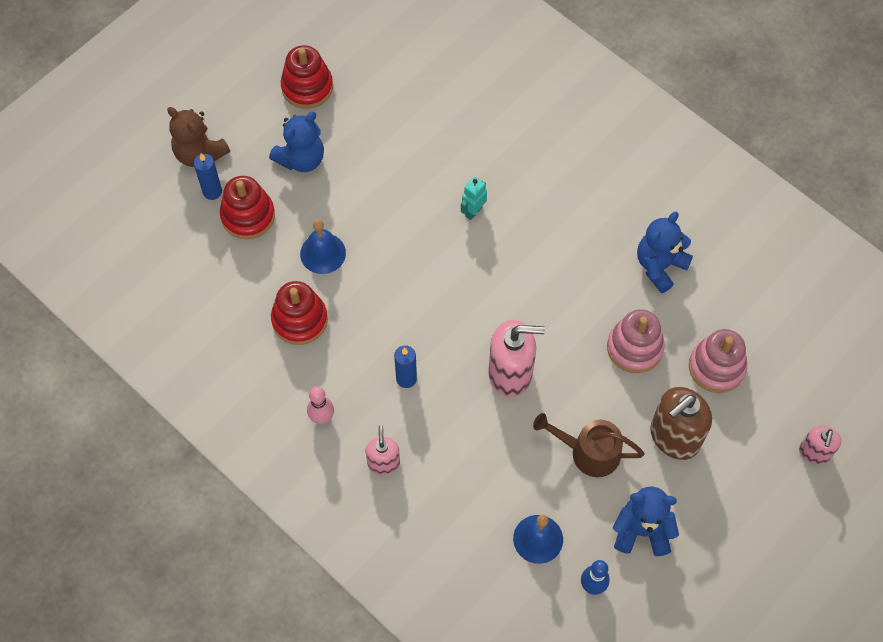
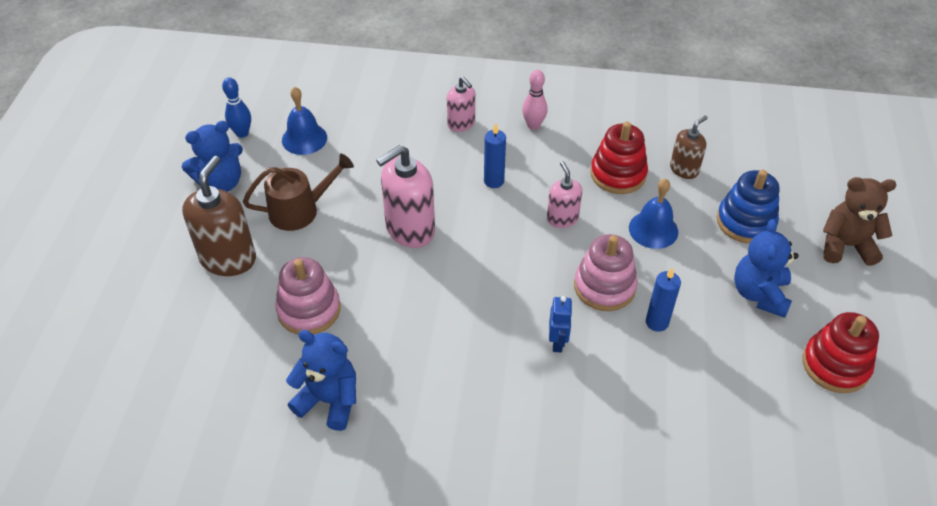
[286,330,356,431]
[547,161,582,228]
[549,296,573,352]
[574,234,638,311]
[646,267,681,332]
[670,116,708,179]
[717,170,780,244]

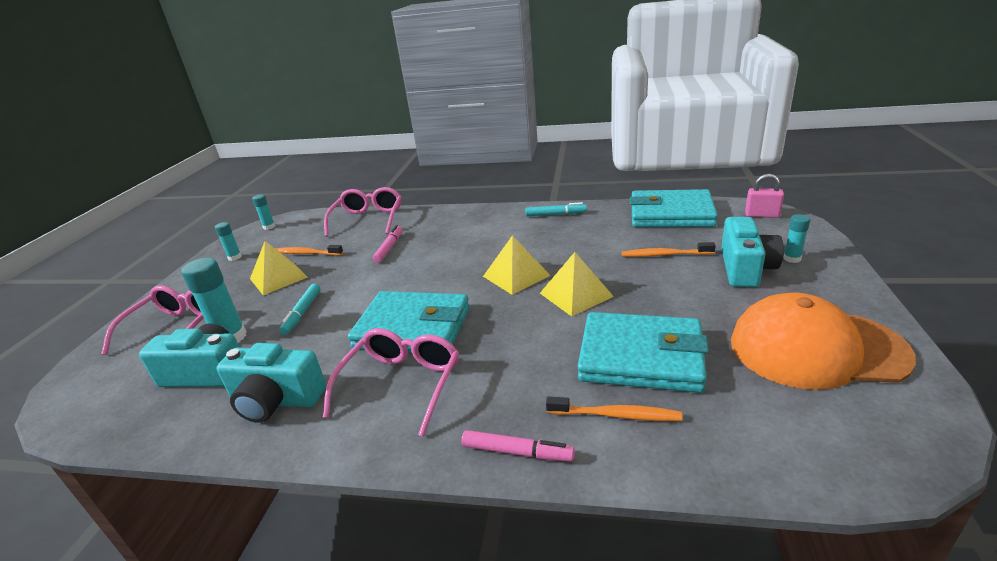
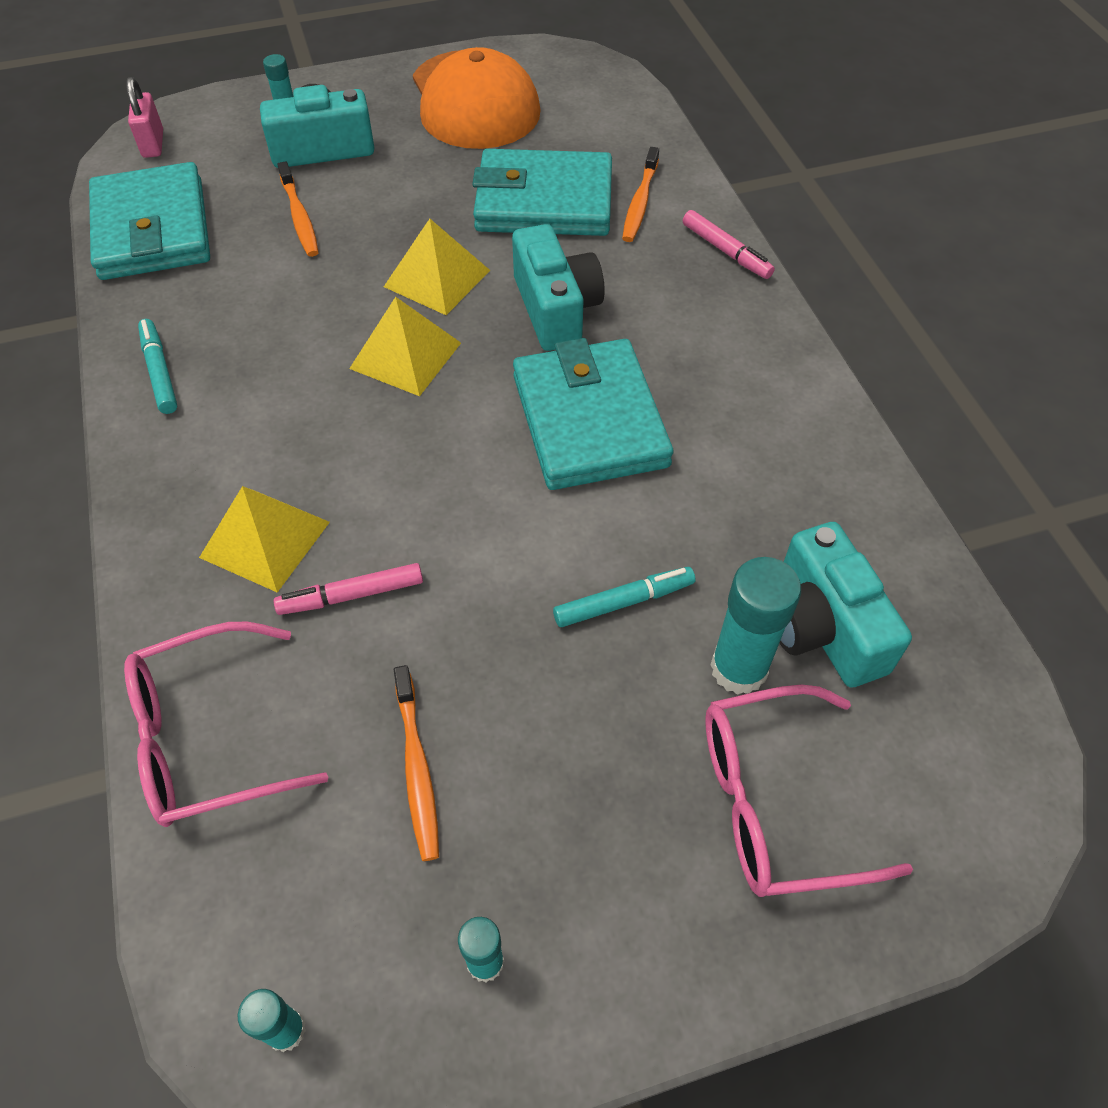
[199,486,330,592]
[472,149,612,236]
[512,224,605,351]
[622,147,659,242]
[683,210,775,279]
[323,328,459,437] (first image)

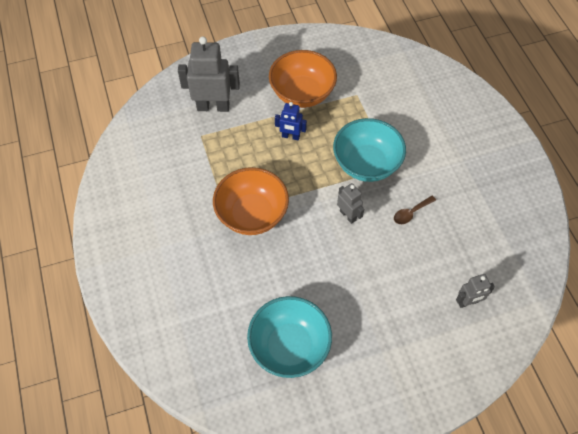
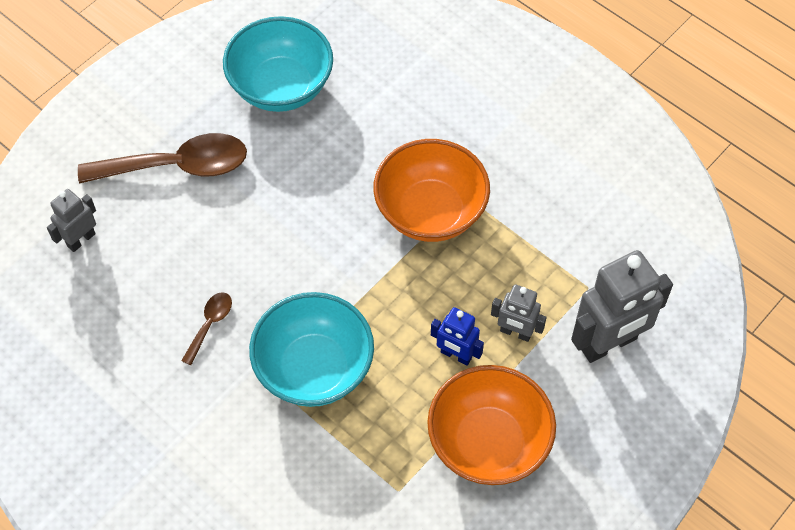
[78,133,247,184]
[431,307,484,366]
[491,285,547,342]

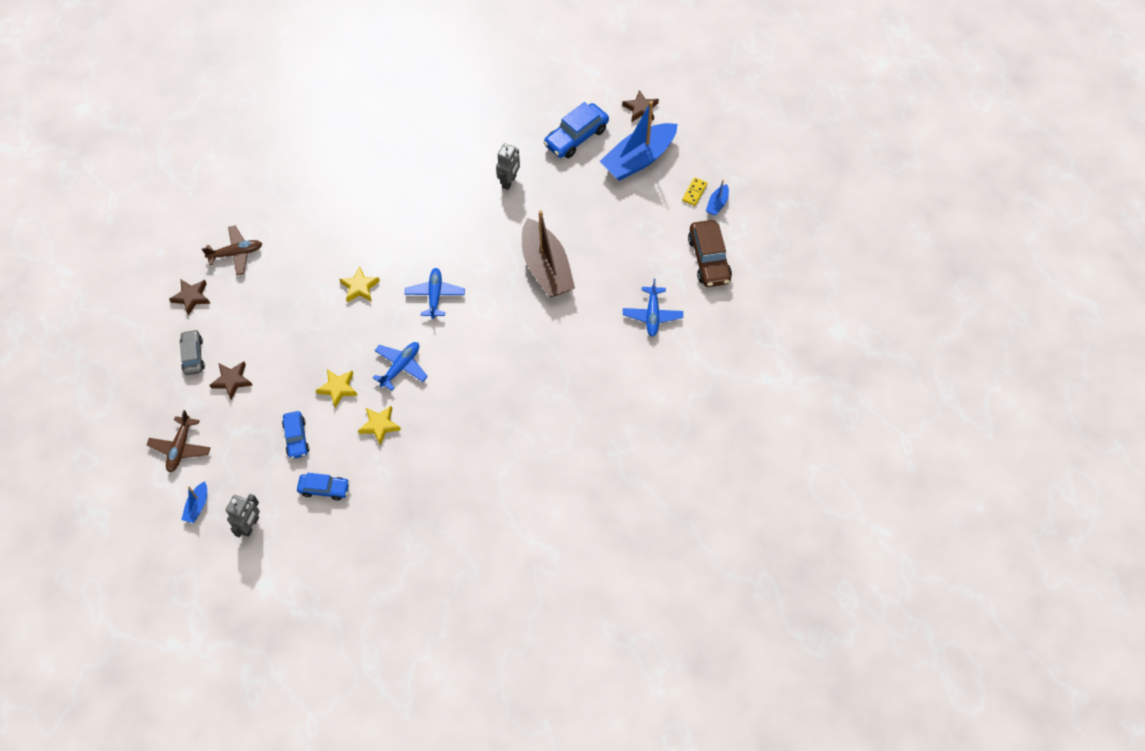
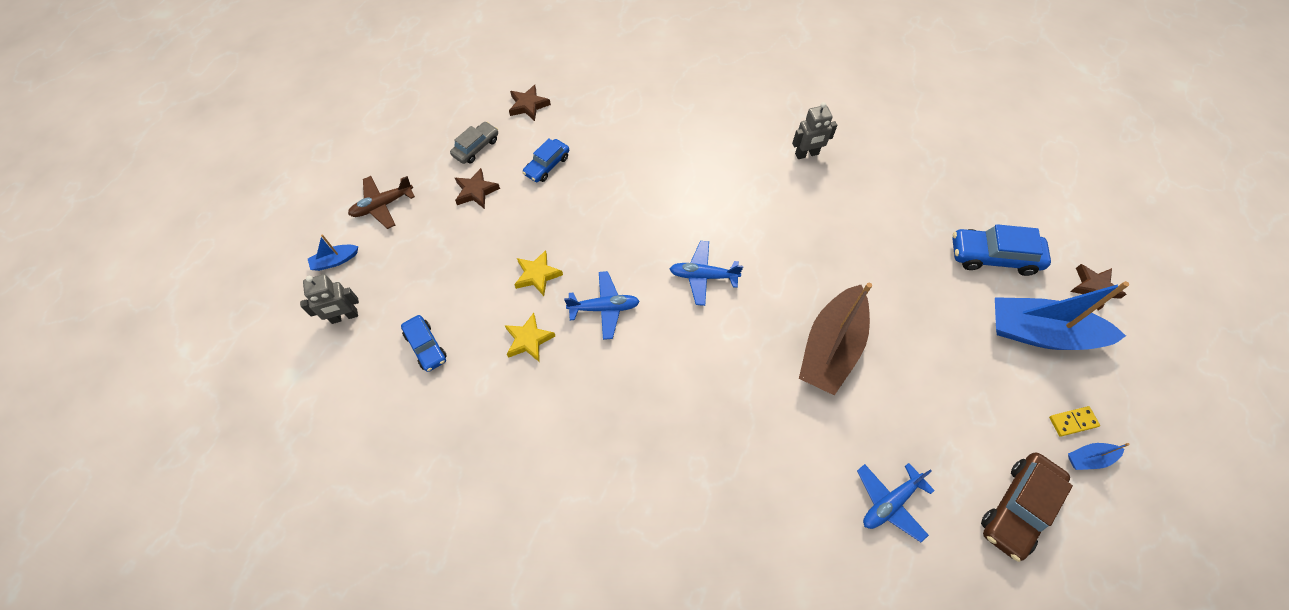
[522,138,569,182]
[670,241,743,306]
[792,102,837,159]
[202,225,262,275] (first image)
[339,266,380,302] (first image)

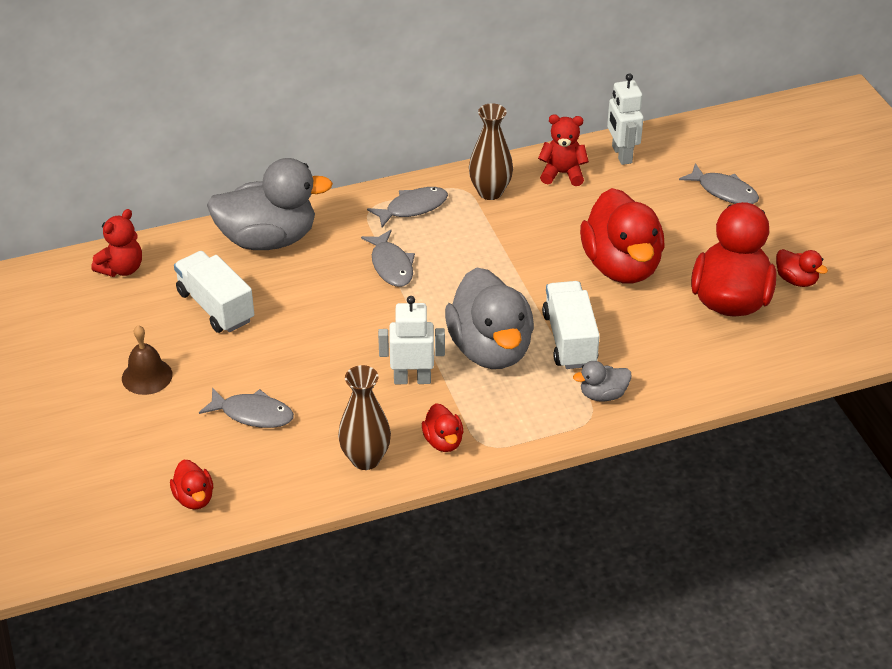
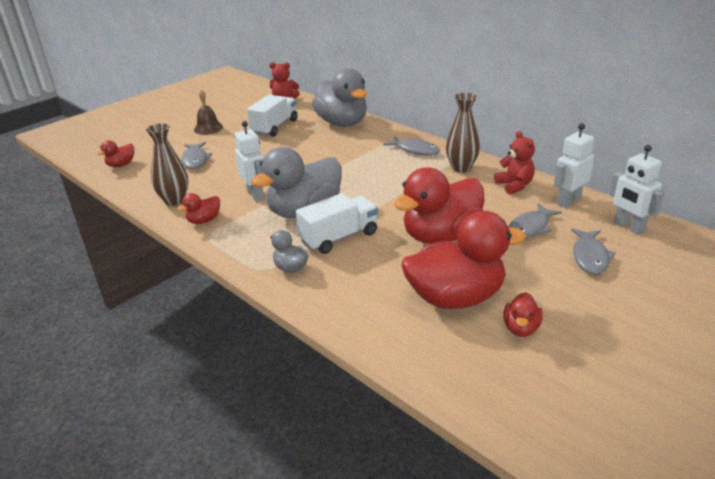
[508,203,562,239]
[609,145,664,235]

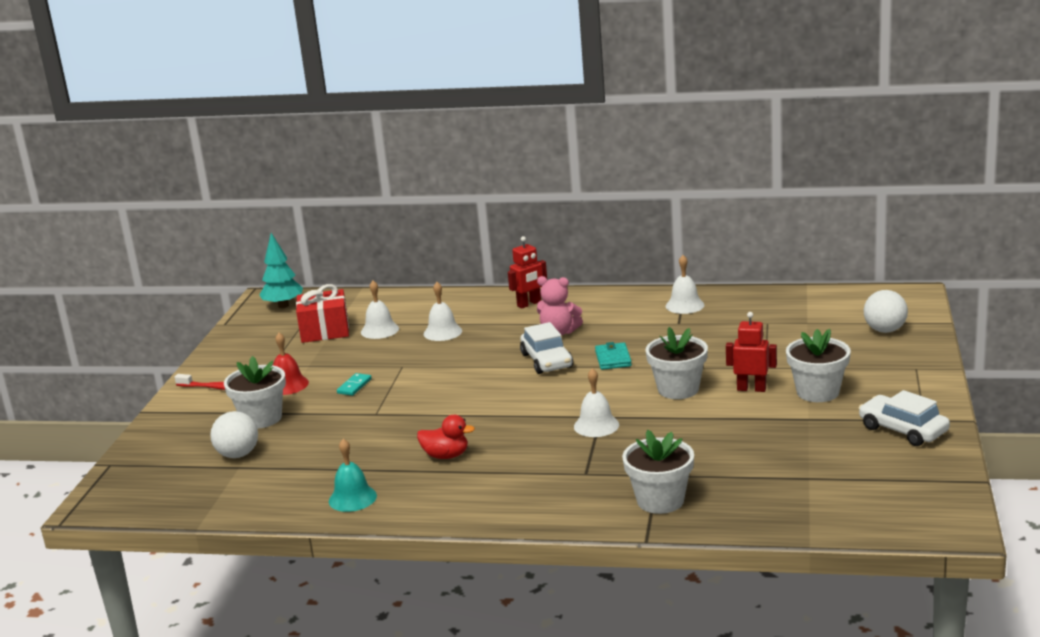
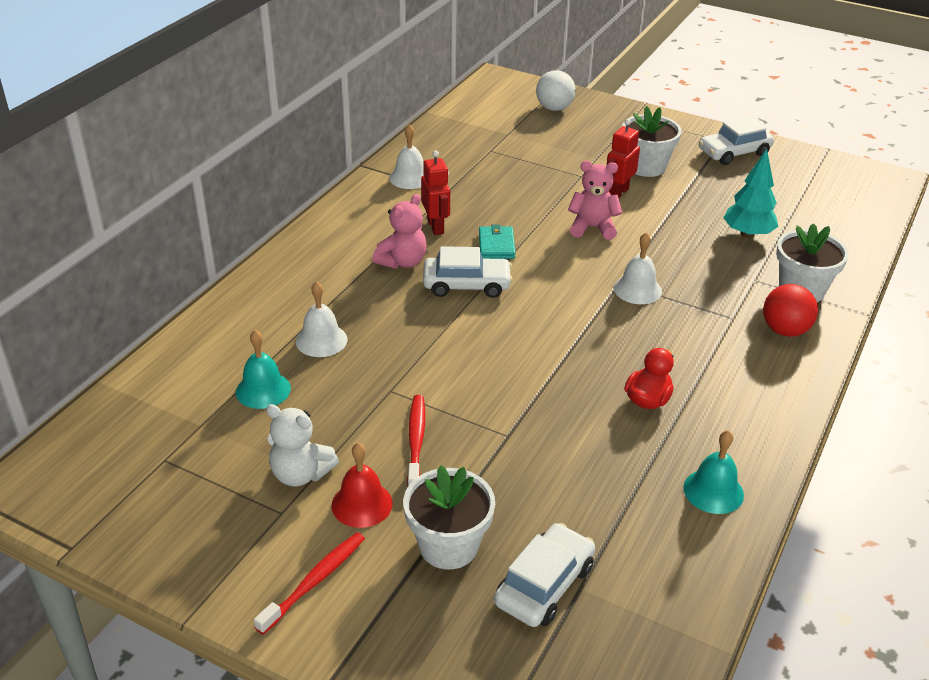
[236,330,291,409]
[266,404,339,487]
[407,395,425,486]
[421,151,450,235]
[479,224,516,259]
[494,523,595,627]
[568,161,622,240]
[723,149,779,238]
[763,284,818,337]
[296,284,349,343] (first image)

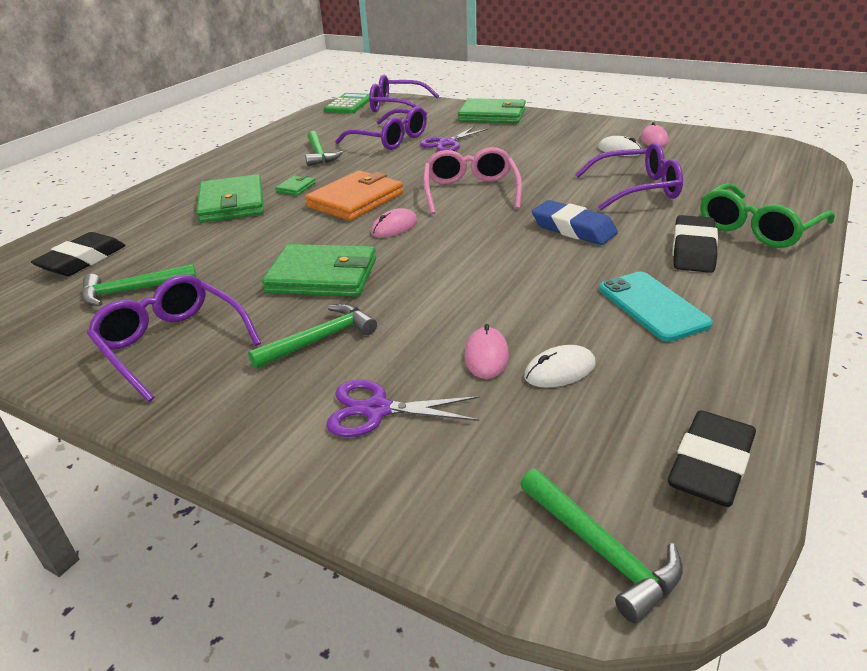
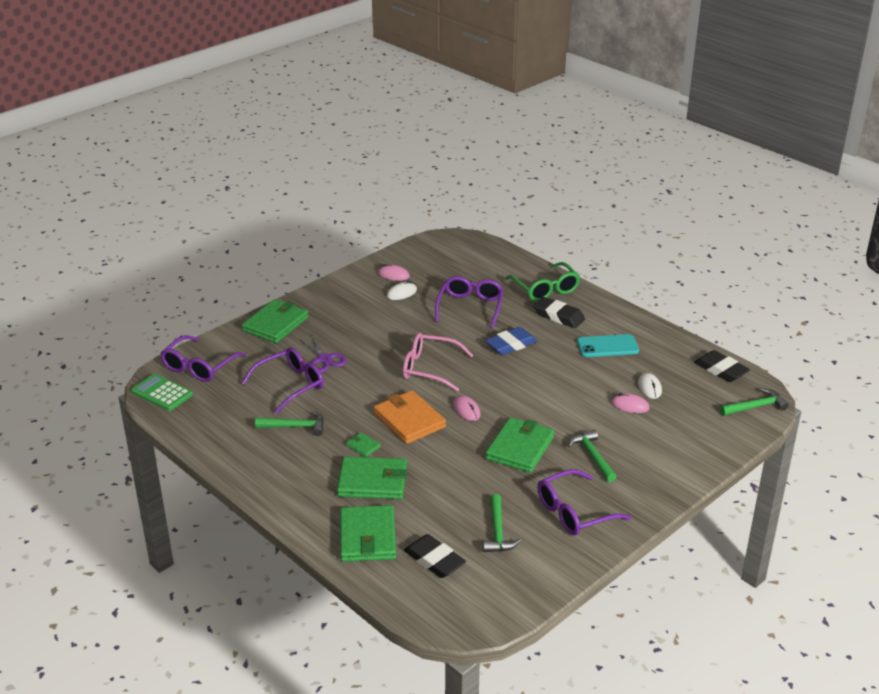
[340,505,396,562]
[326,380,480,437] (first image)

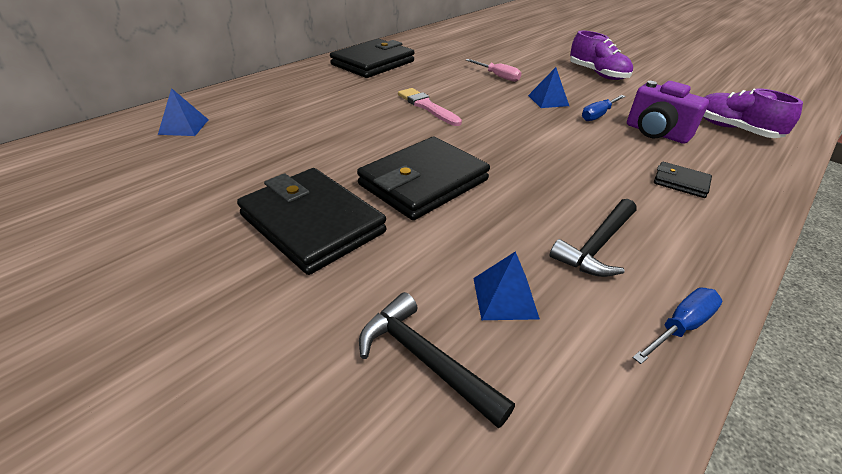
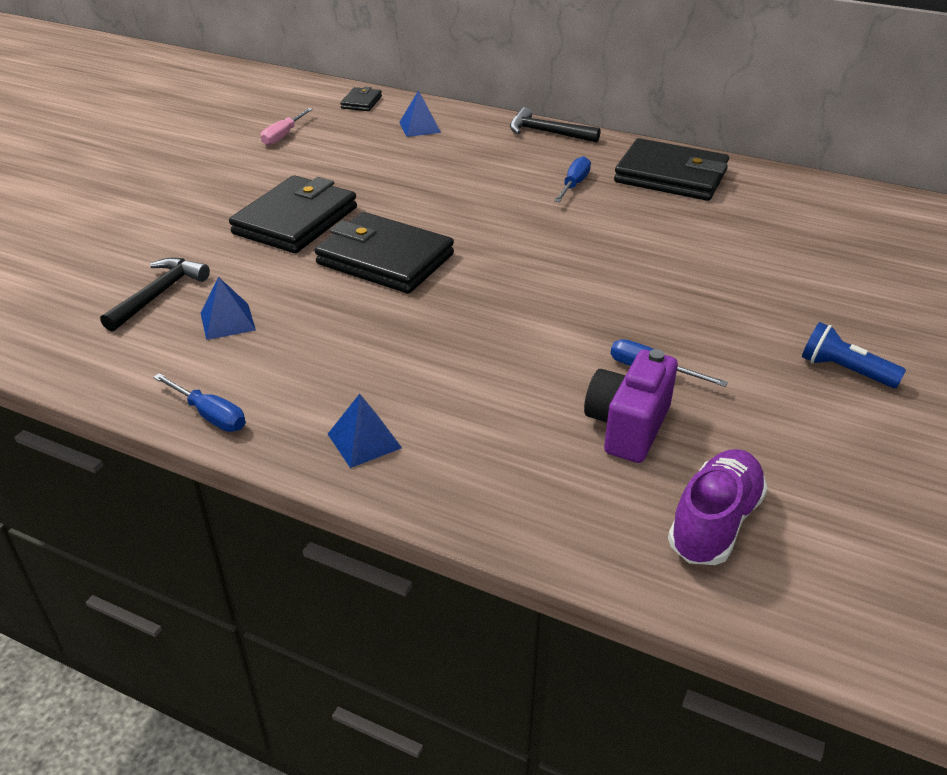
[261,108,313,146]
[328,394,402,468]
[340,87,382,111]
[510,107,600,143]
[554,156,591,202]
[802,322,906,388]
[398,88,462,126] (first image)

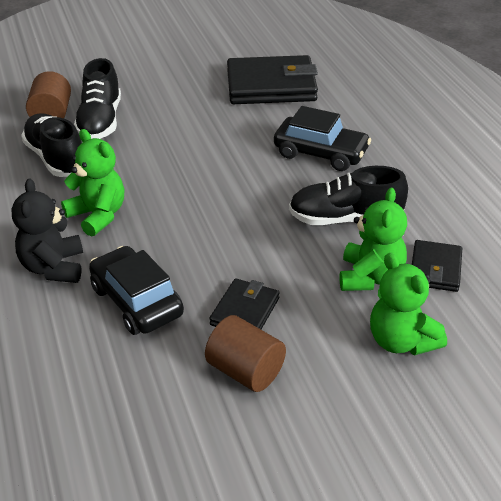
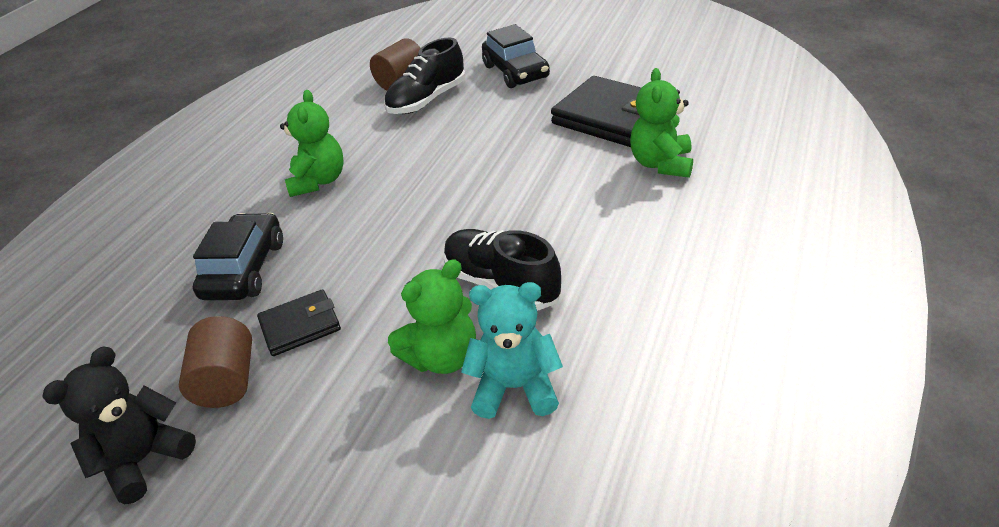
[42,346,196,505]
[461,282,563,419]
[482,24,550,88]
[630,68,693,178]
[21,113,82,177] (first image)

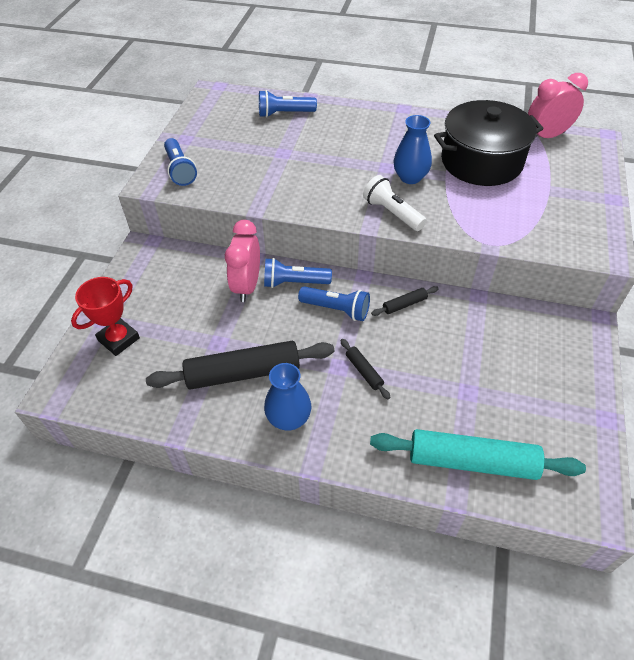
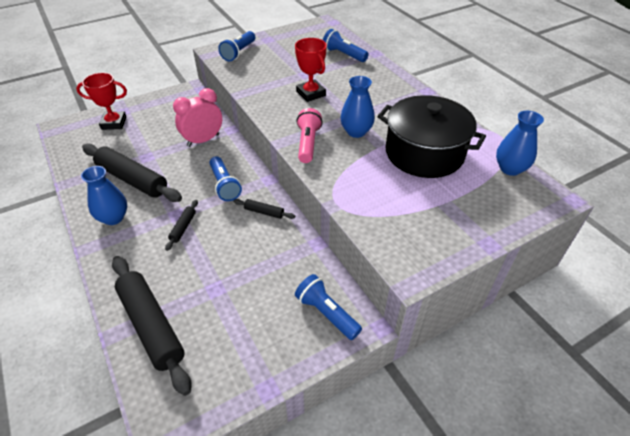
[112,256,192,396]
[295,38,327,102]
[295,274,362,340]
[296,108,323,163]
[496,111,544,176]

